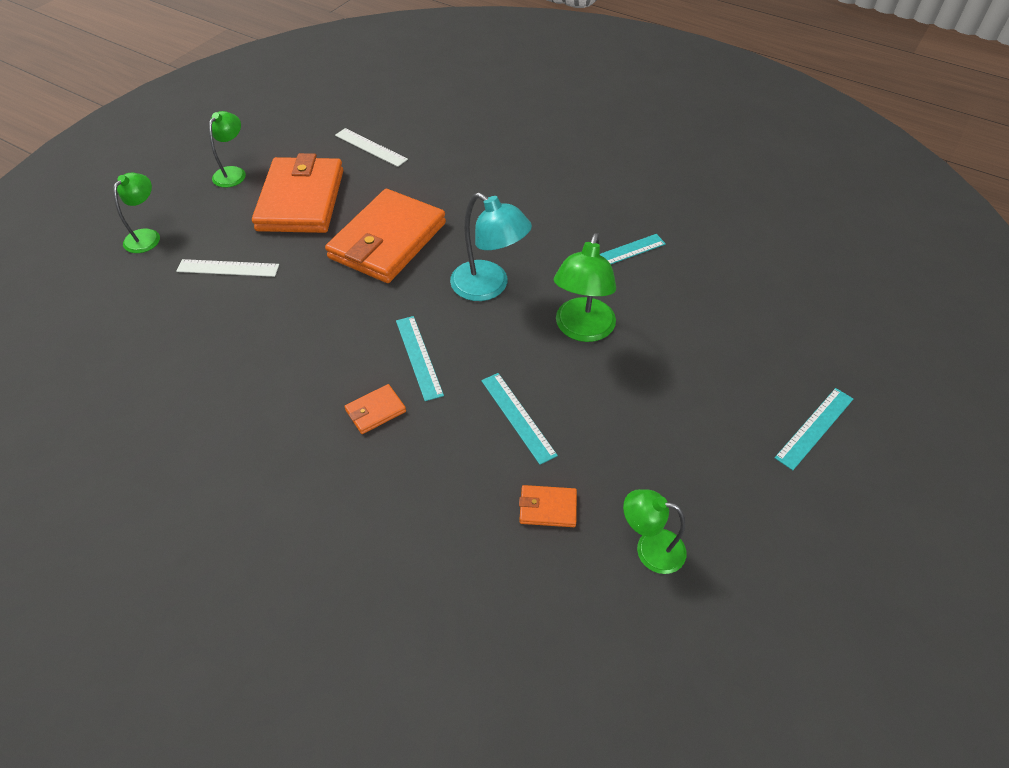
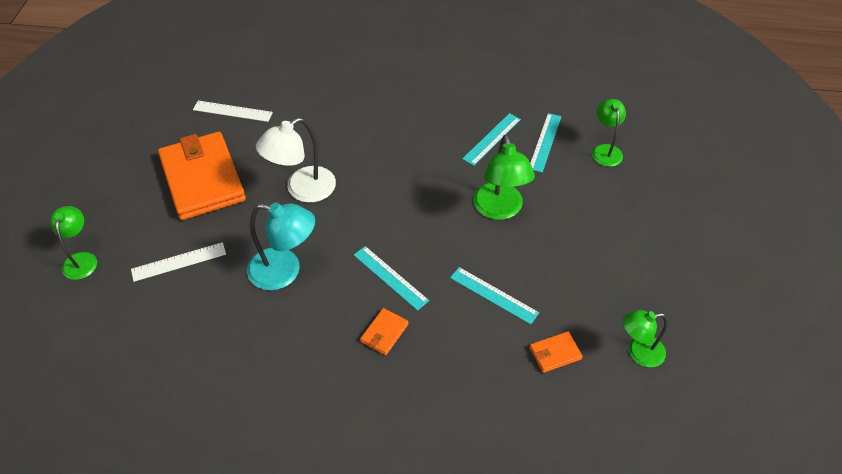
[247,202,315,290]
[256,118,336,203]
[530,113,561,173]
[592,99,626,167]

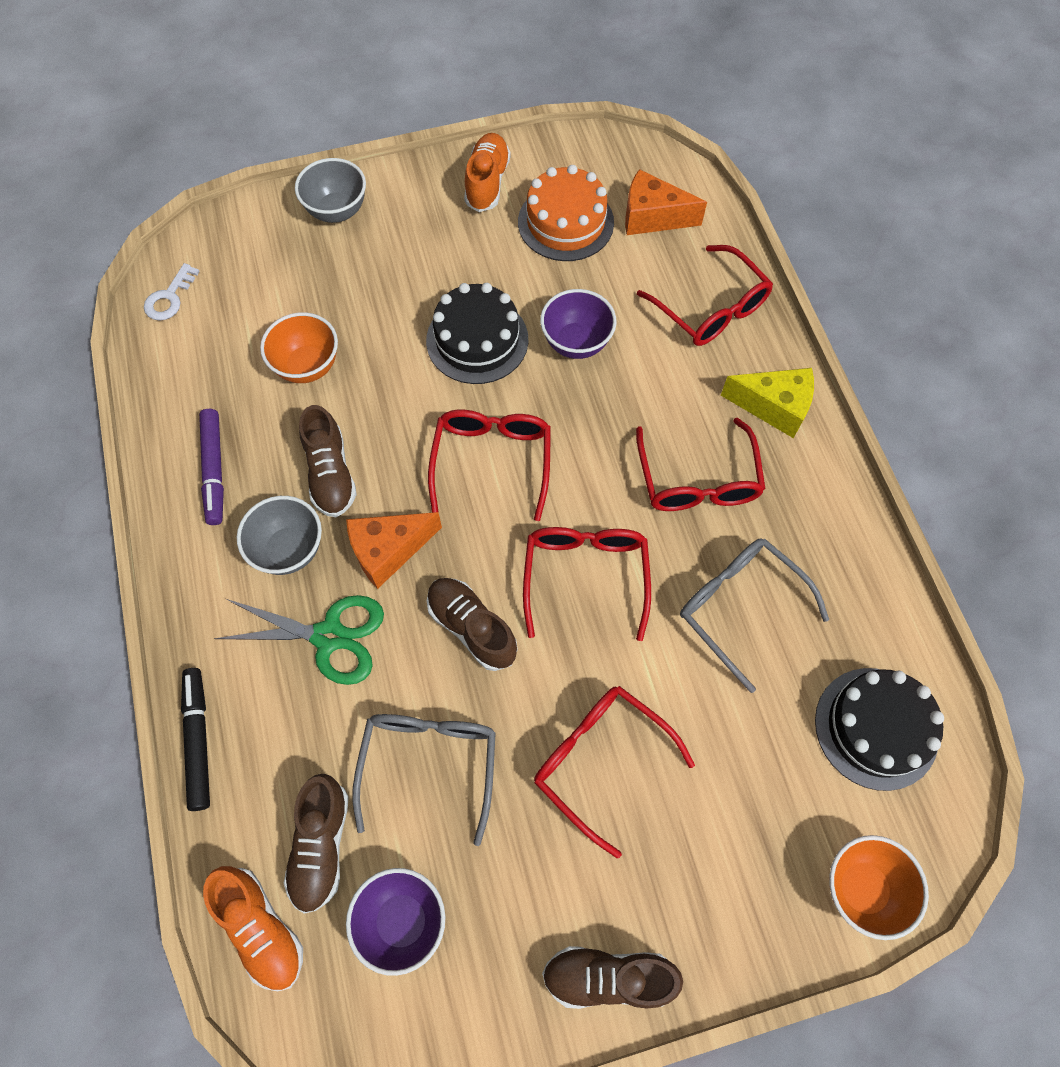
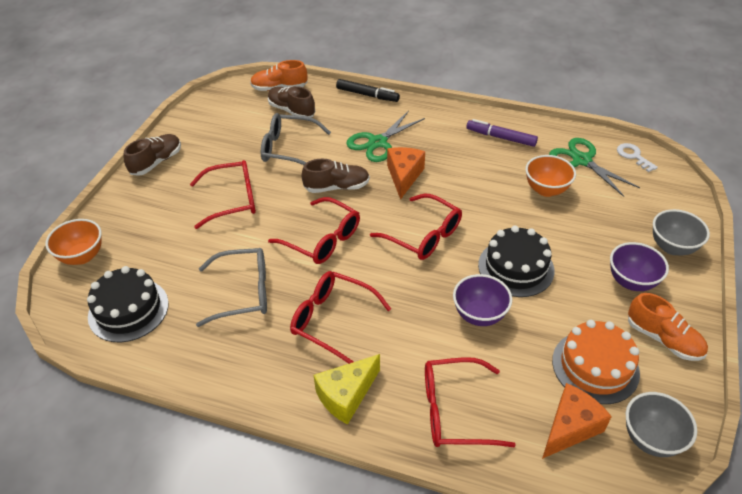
[261,113,331,165]
[549,138,640,197]
[610,242,669,291]
[626,392,697,457]
[299,405,357,517] (first image)

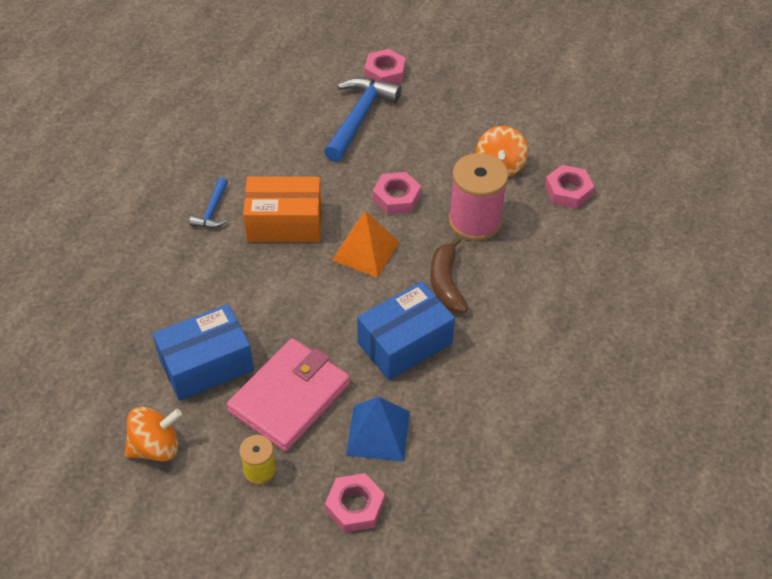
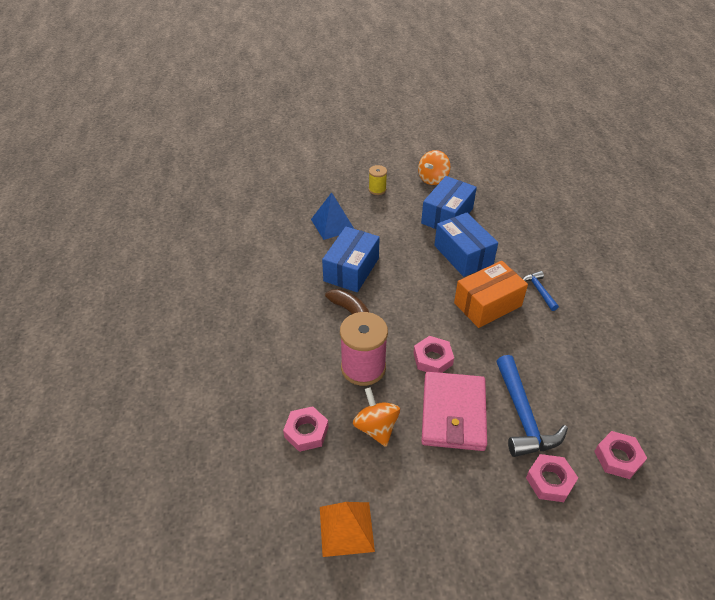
[320,502,375,557]
[421,372,487,451]
[434,213,498,277]
[594,431,647,479]

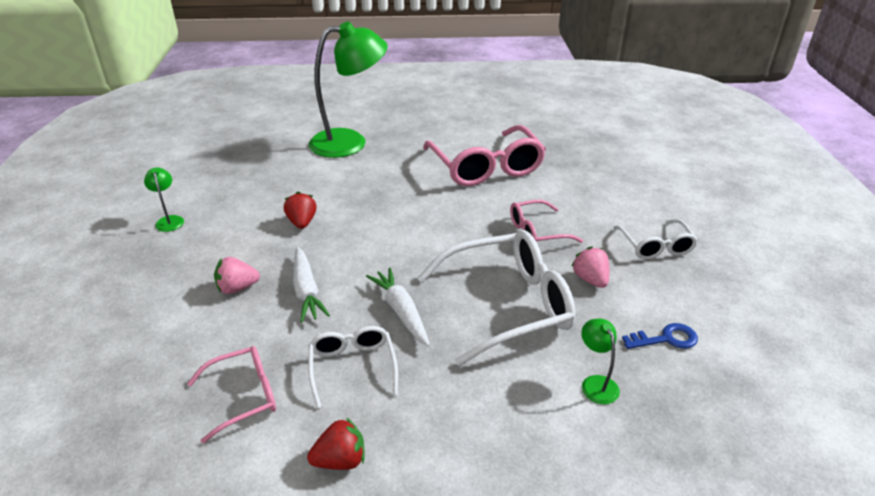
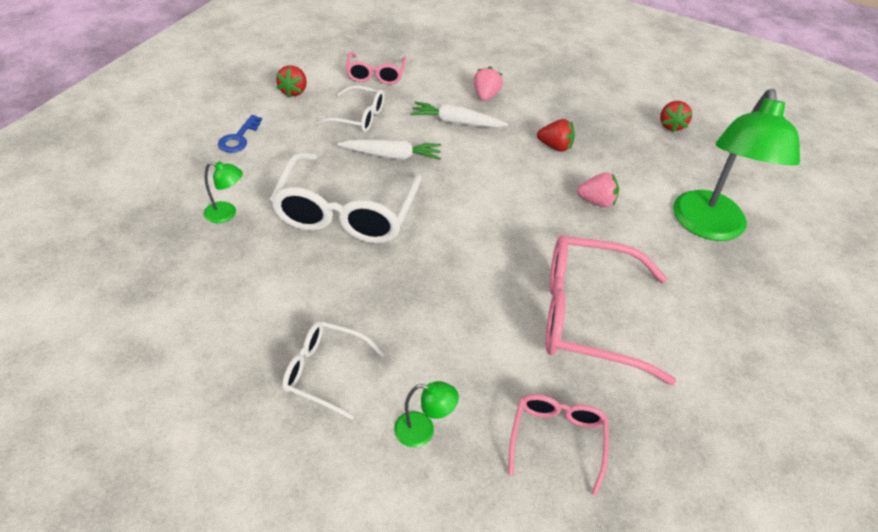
[218,115,262,153]
[394,381,459,447]
[508,394,609,496]
[577,172,619,207]
[660,101,692,133]

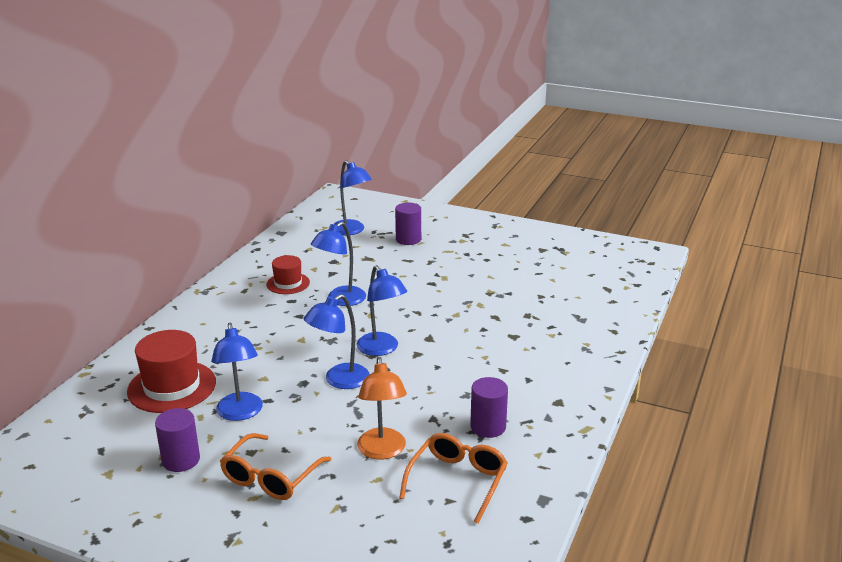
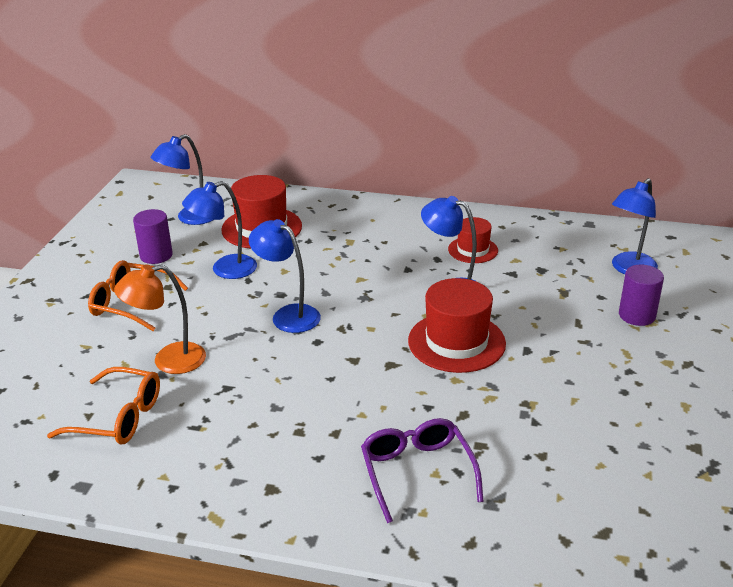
[151,134,213,225]
[361,418,484,523]
[408,278,506,373]
[470,377,508,438] (first image)

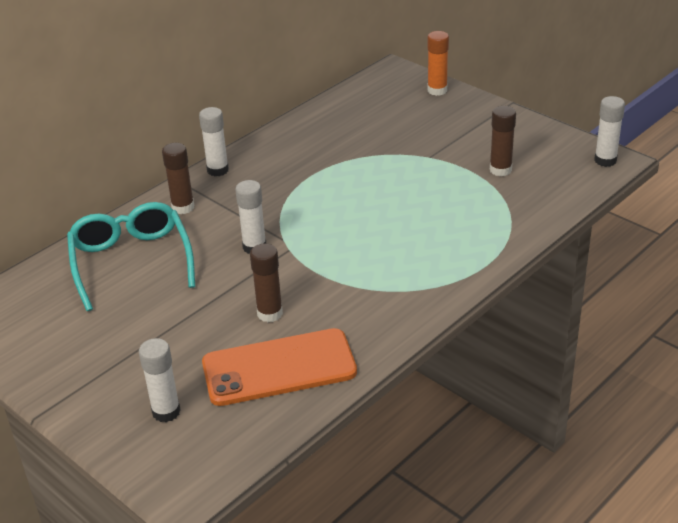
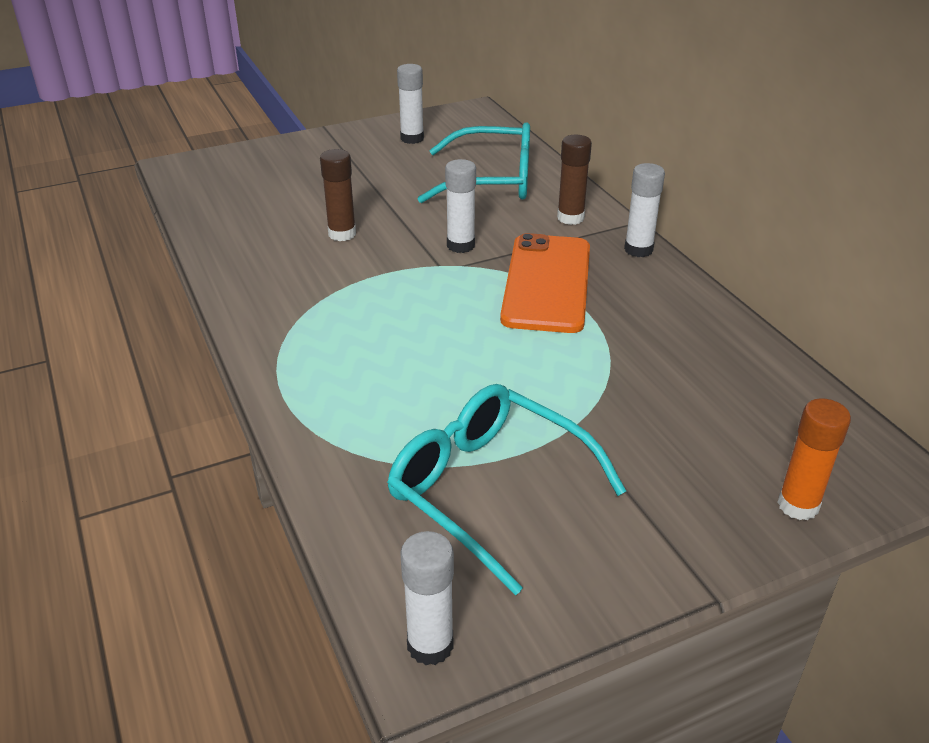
[387,384,626,595]
[397,64,424,144]
[500,233,590,333]

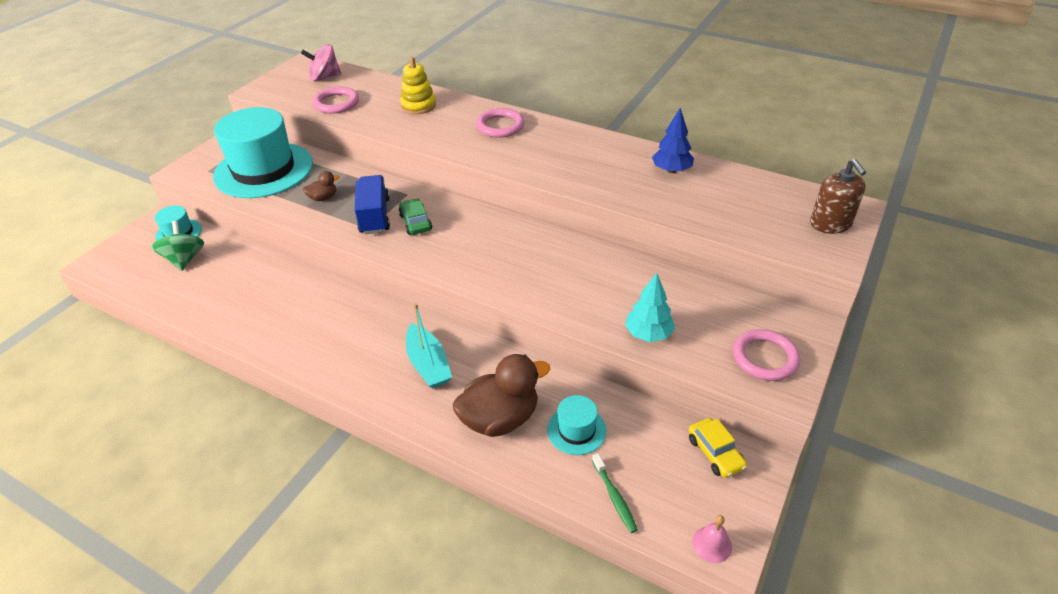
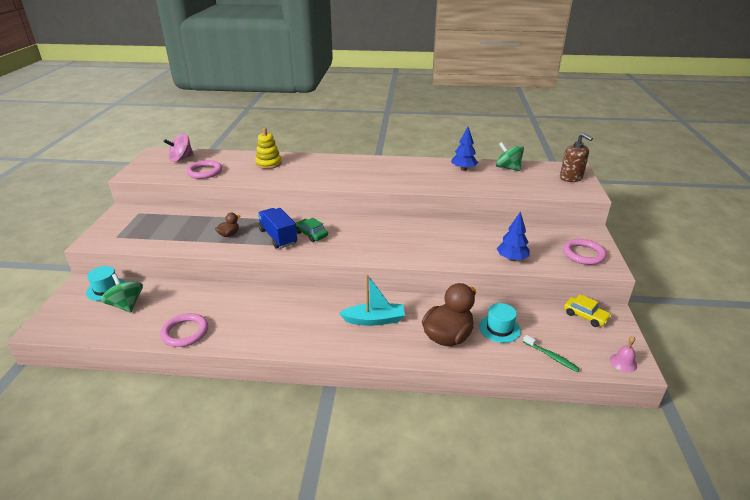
[160,313,208,347]
[339,274,405,326]
[496,142,524,171]
[497,211,530,261]
[213,107,313,198] (first image)

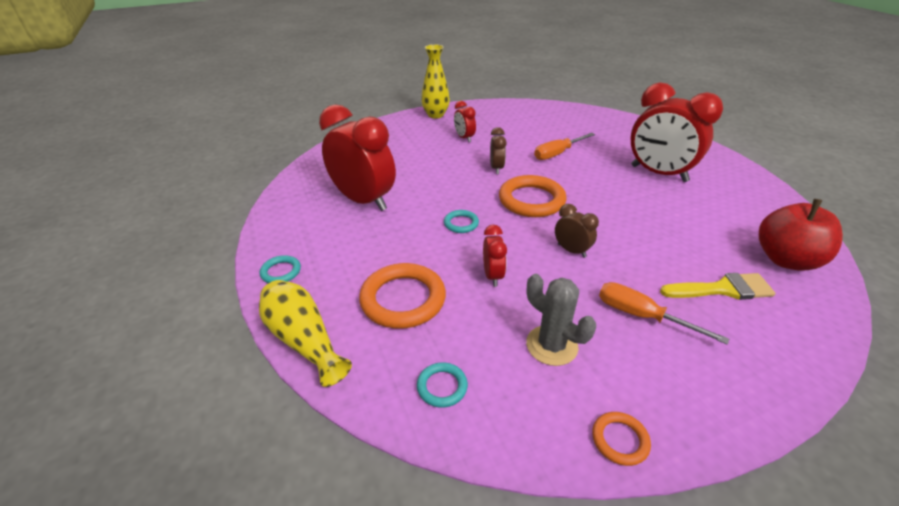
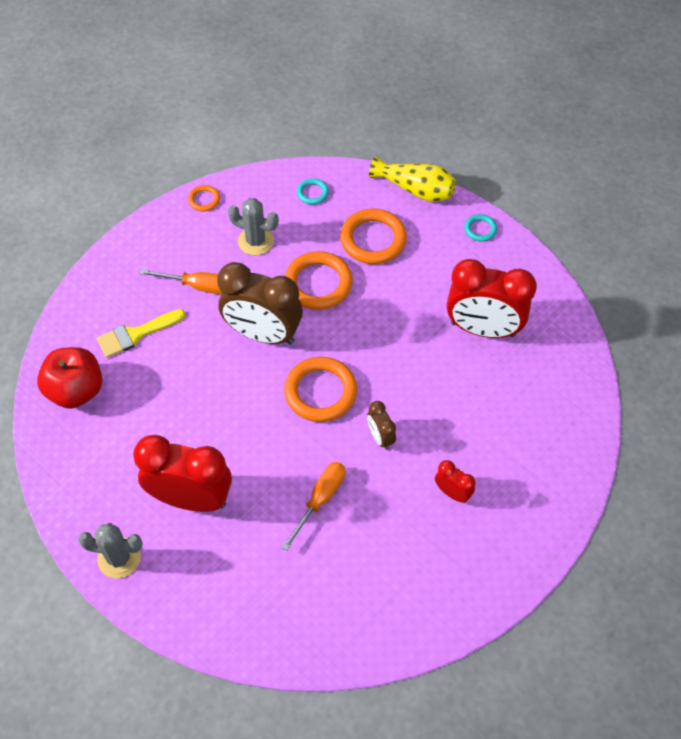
[78,523,143,578]
[217,262,303,344]
[285,251,353,310]
[421,44,450,119] (first image)
[444,210,479,233] (first image)

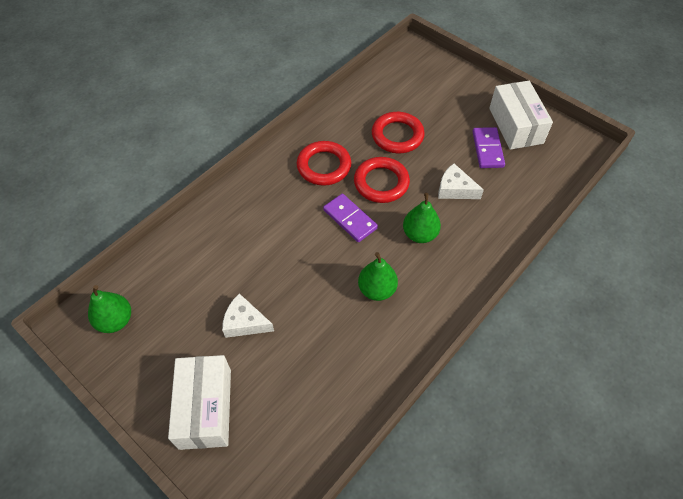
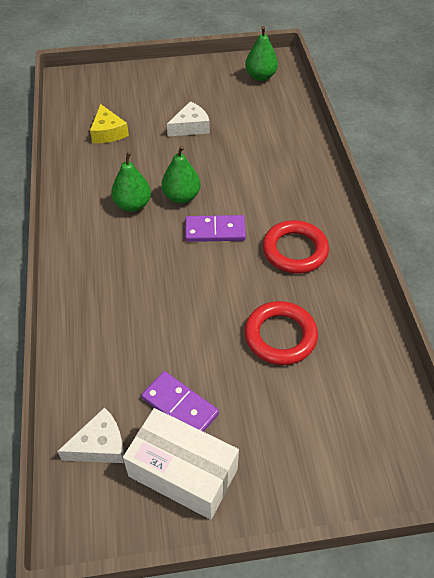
[57,407,124,463]
[90,104,129,143]
[162,145,201,203]
[168,355,231,450] (first image)
[354,157,410,203] (first image)

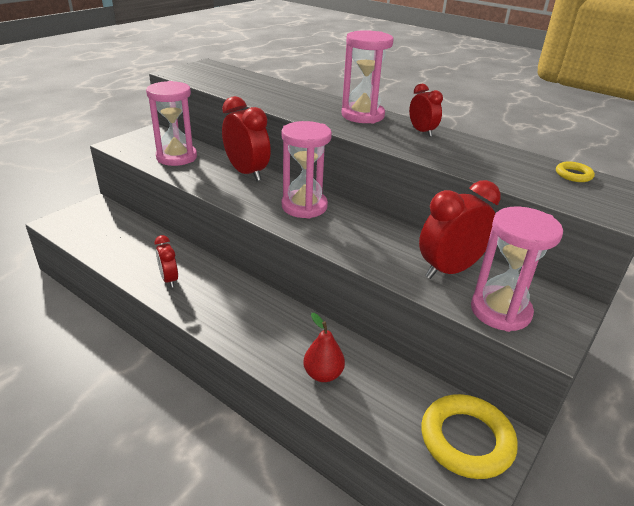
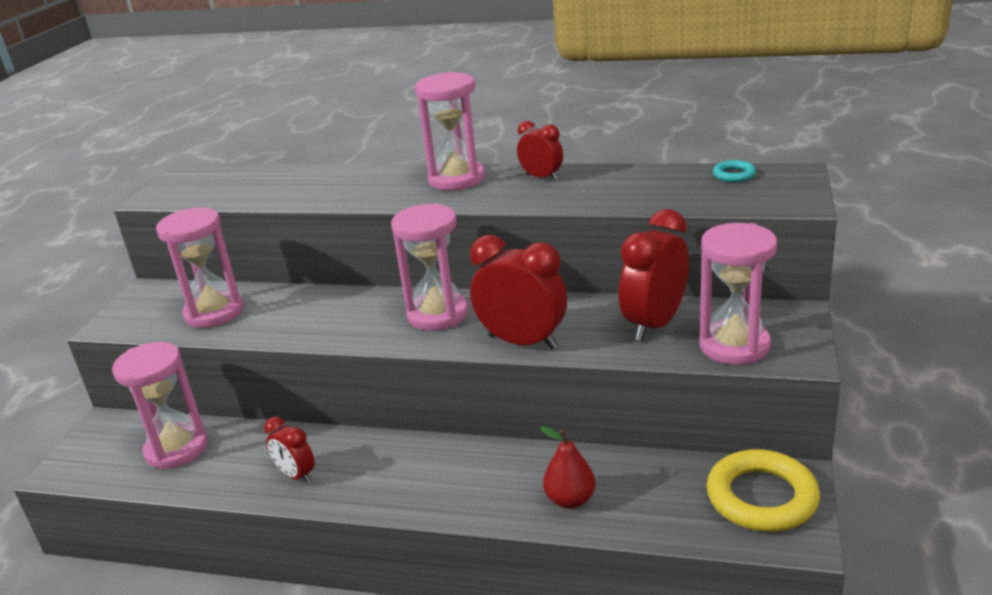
[112,342,208,470]
[470,235,567,349]
[713,160,756,182]

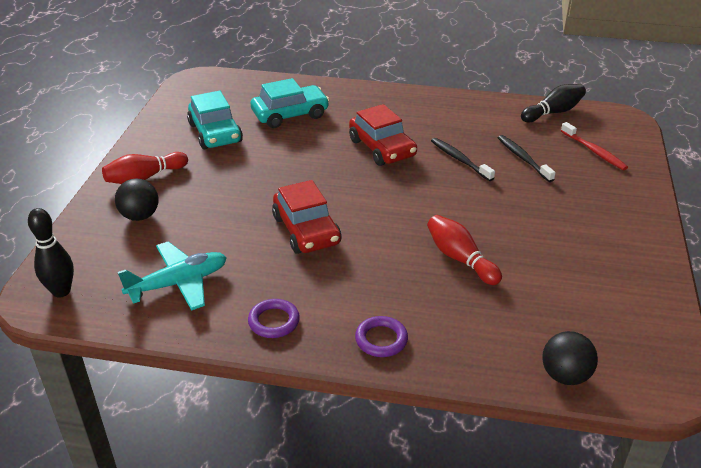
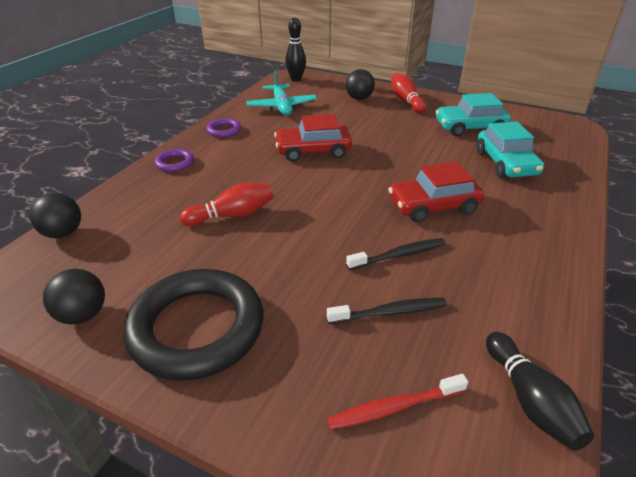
[43,269,105,325]
[123,269,264,381]

